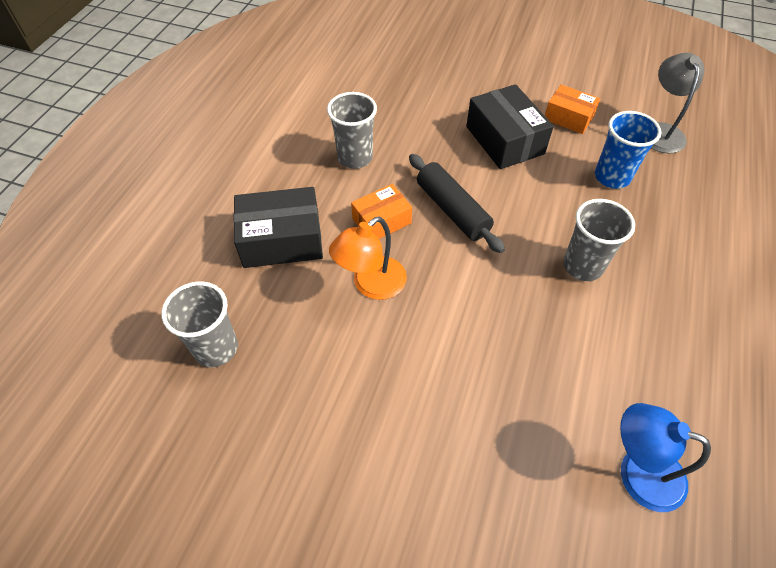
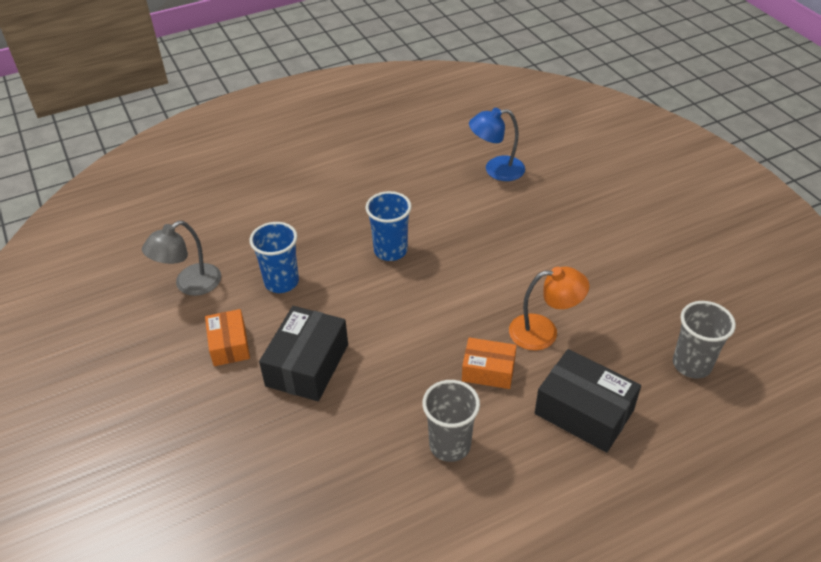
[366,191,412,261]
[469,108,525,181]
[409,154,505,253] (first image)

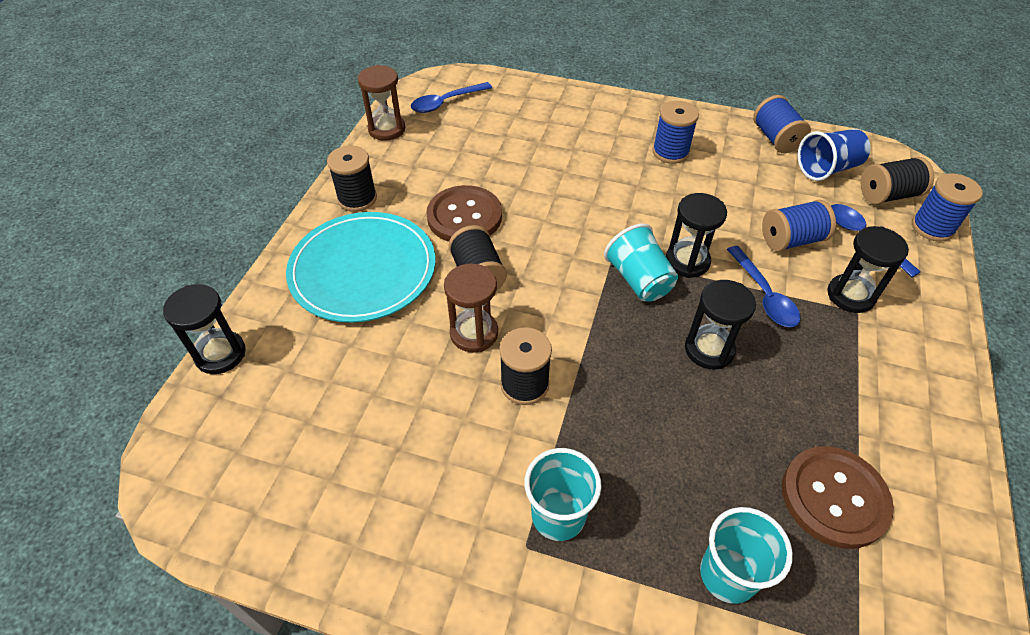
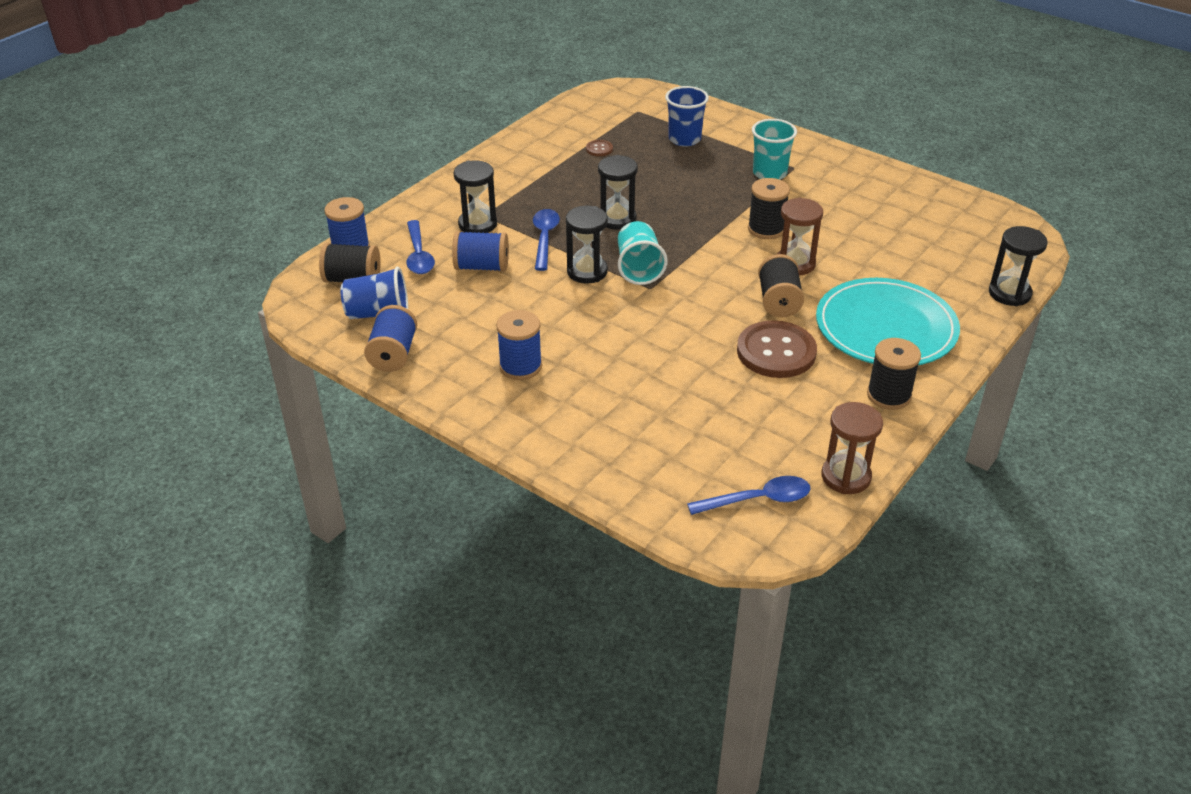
[586,140,613,156]
[665,86,709,147]

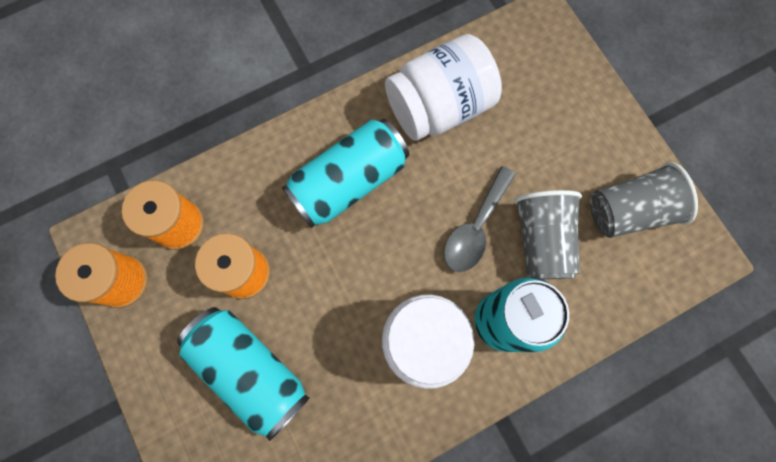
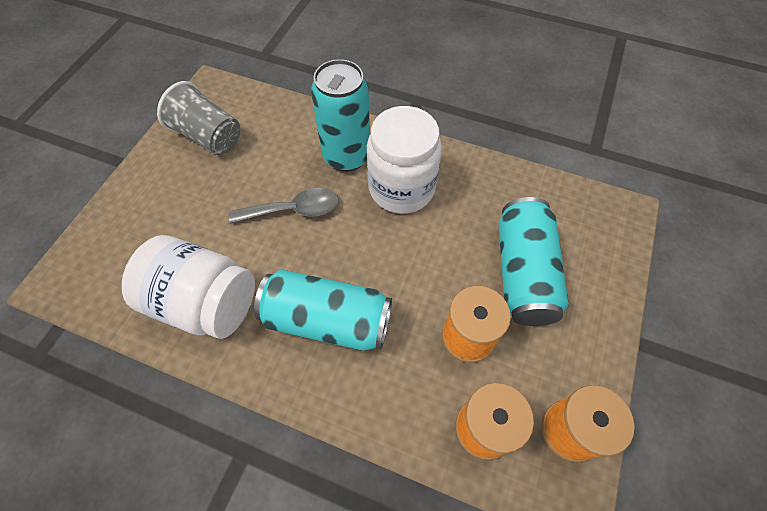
[514,190,582,279] (first image)

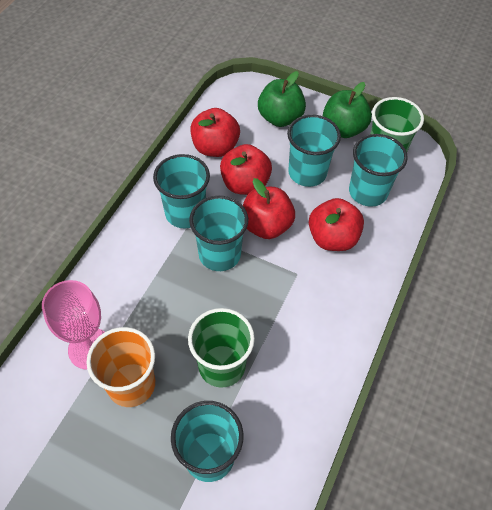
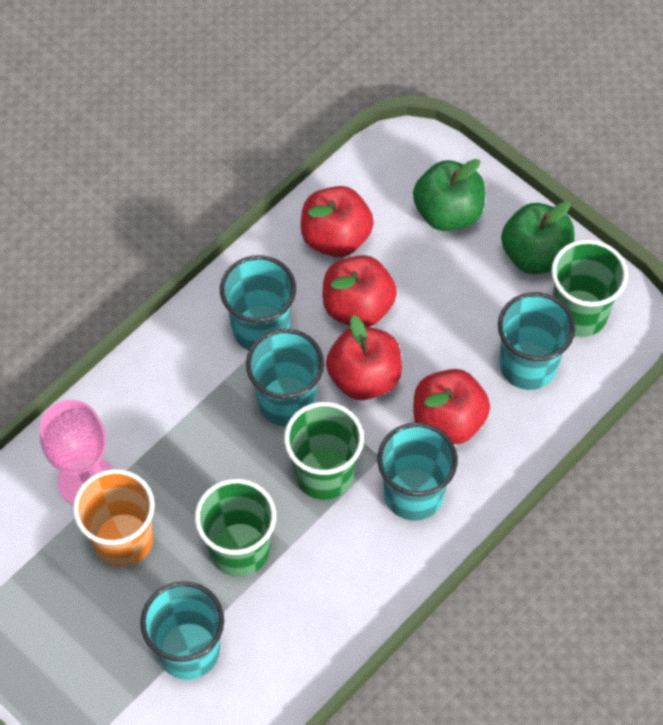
[284,402,364,500]
[377,422,458,521]

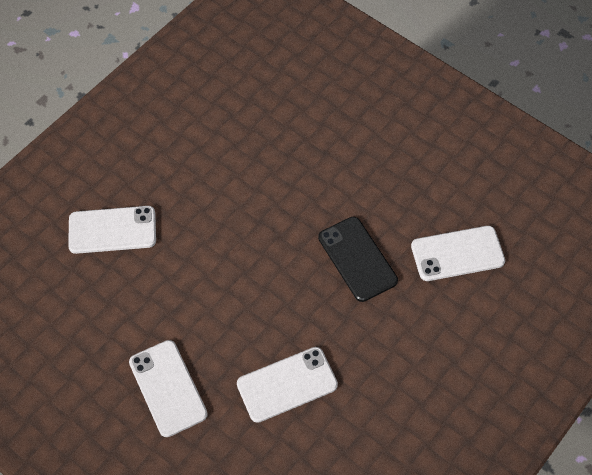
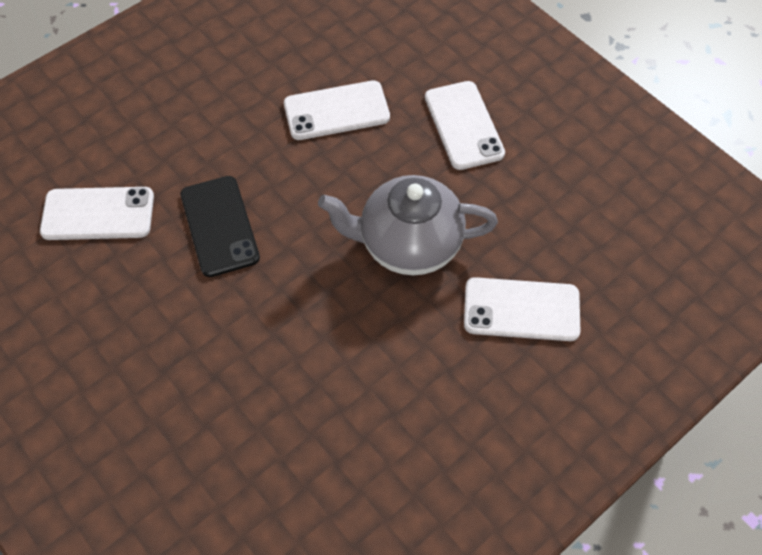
[318,175,498,275]

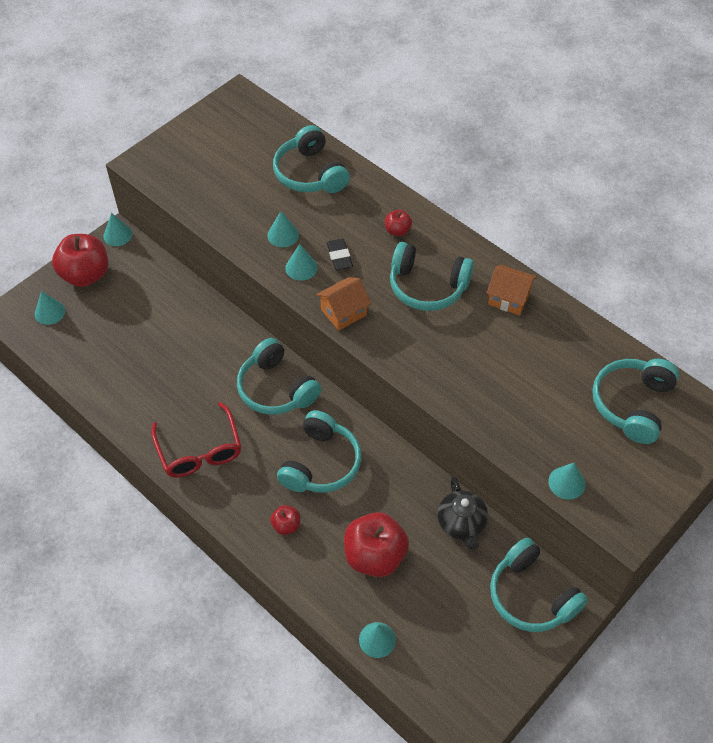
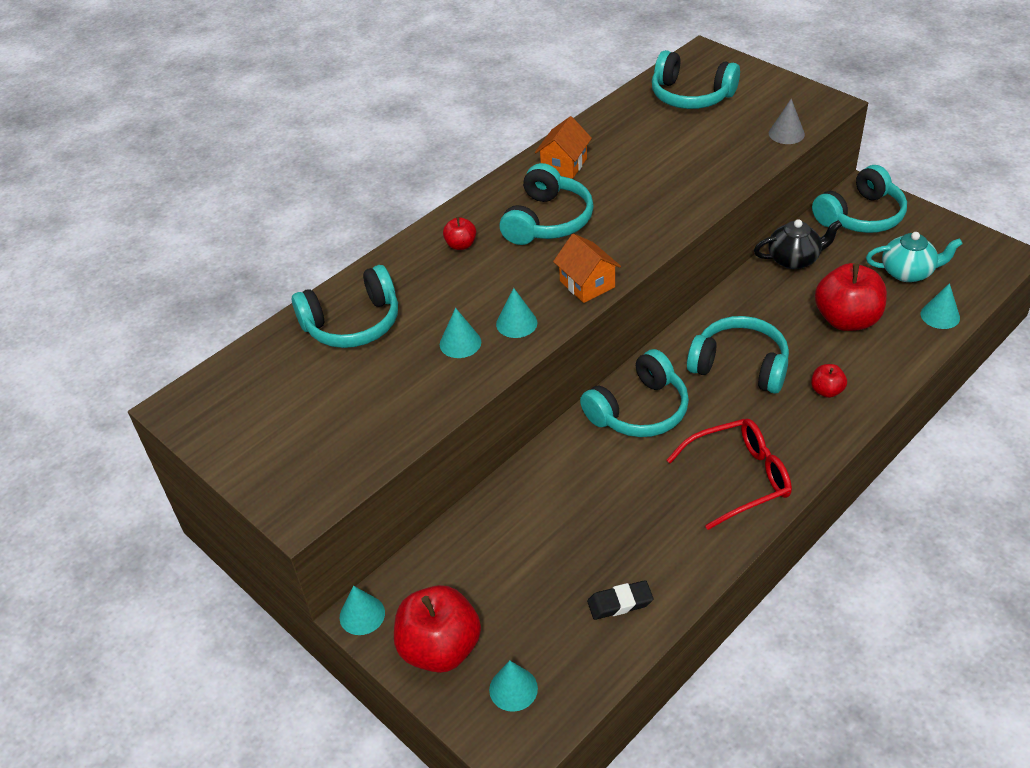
[587,580,653,620]
[769,99,805,144]
[866,232,962,282]

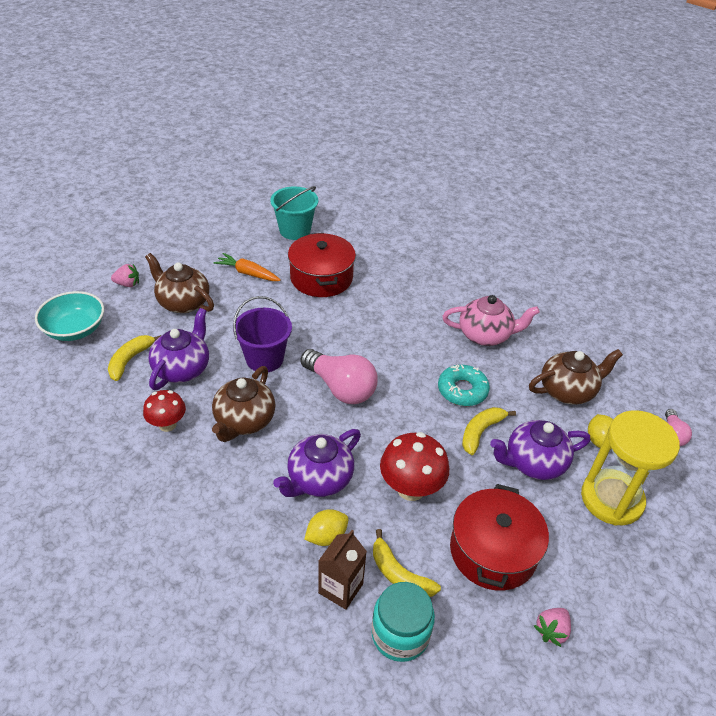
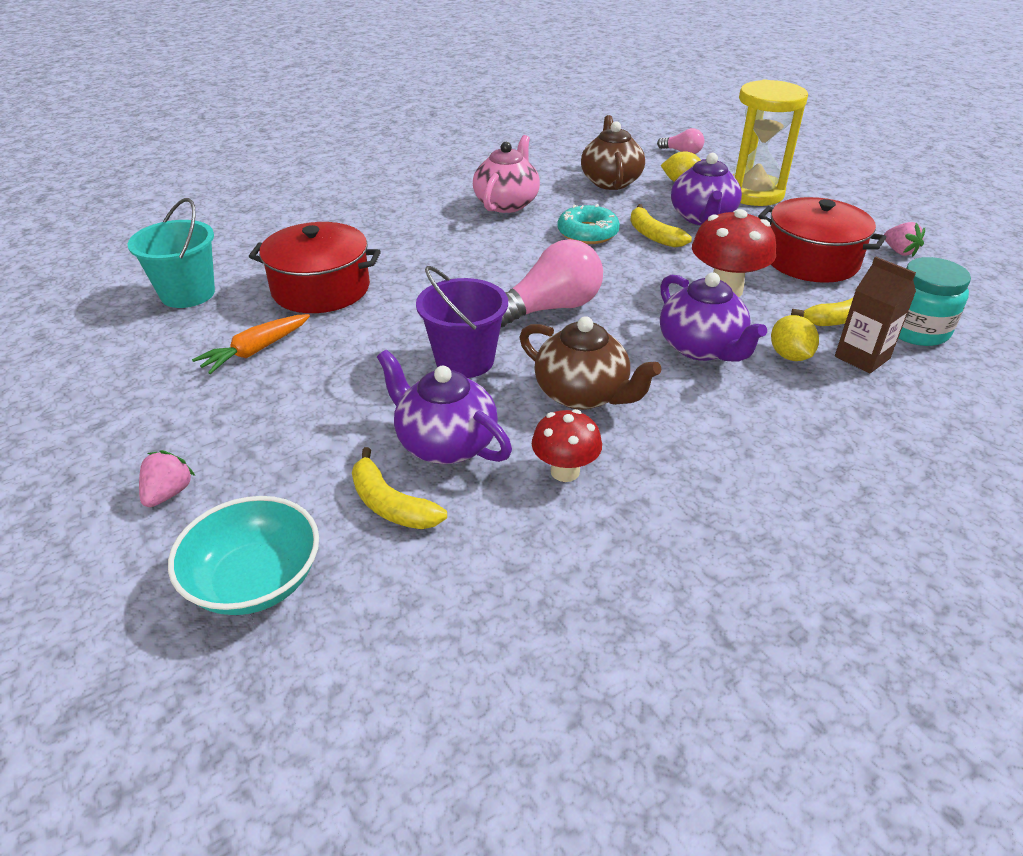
[145,253,214,313] (first image)

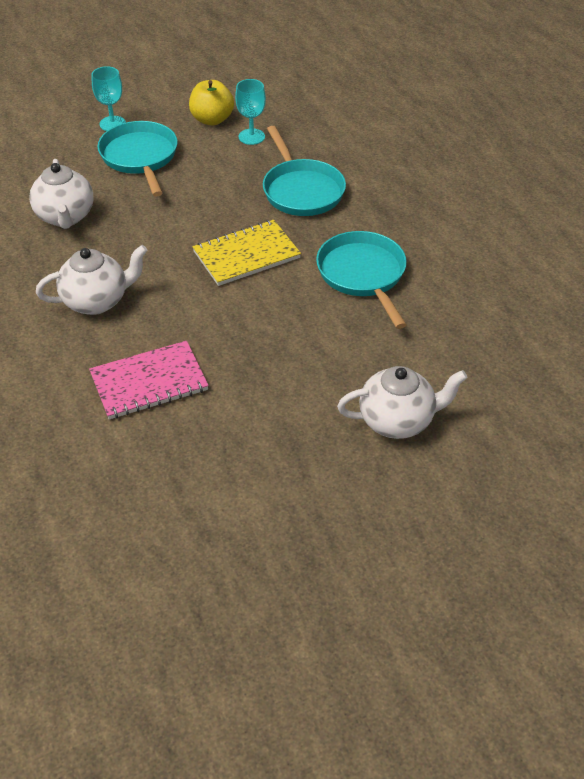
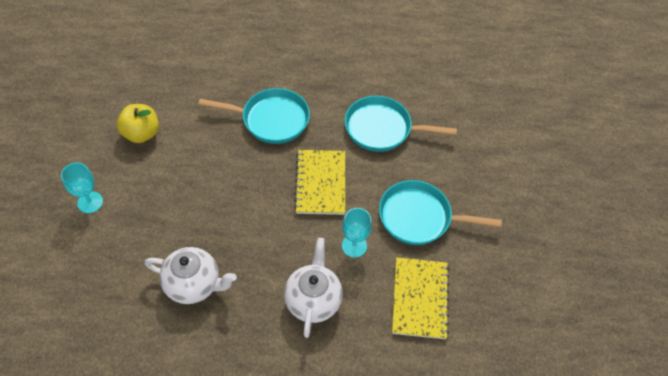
[342,208,372,258]
[379,180,502,245]
[392,257,449,339]
[337,366,467,439] (first image)

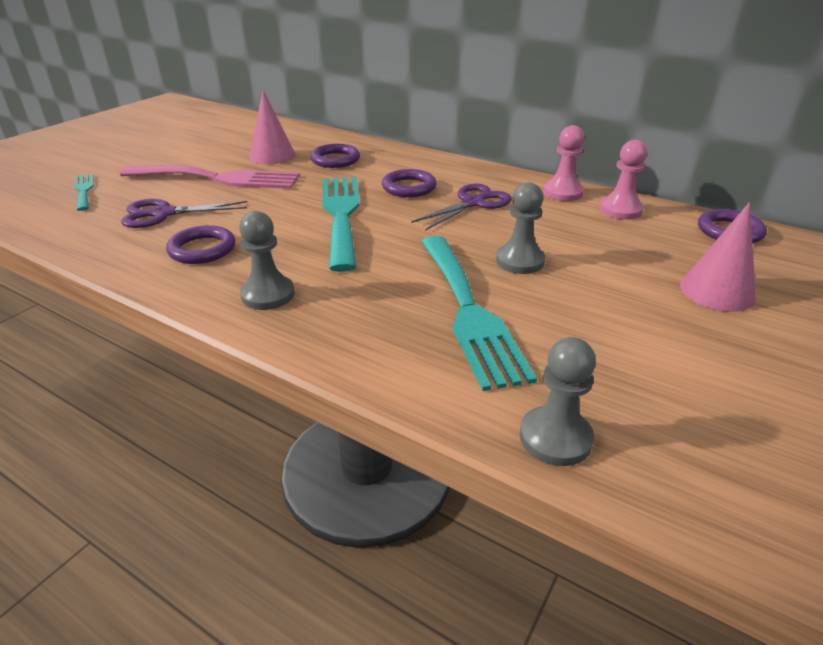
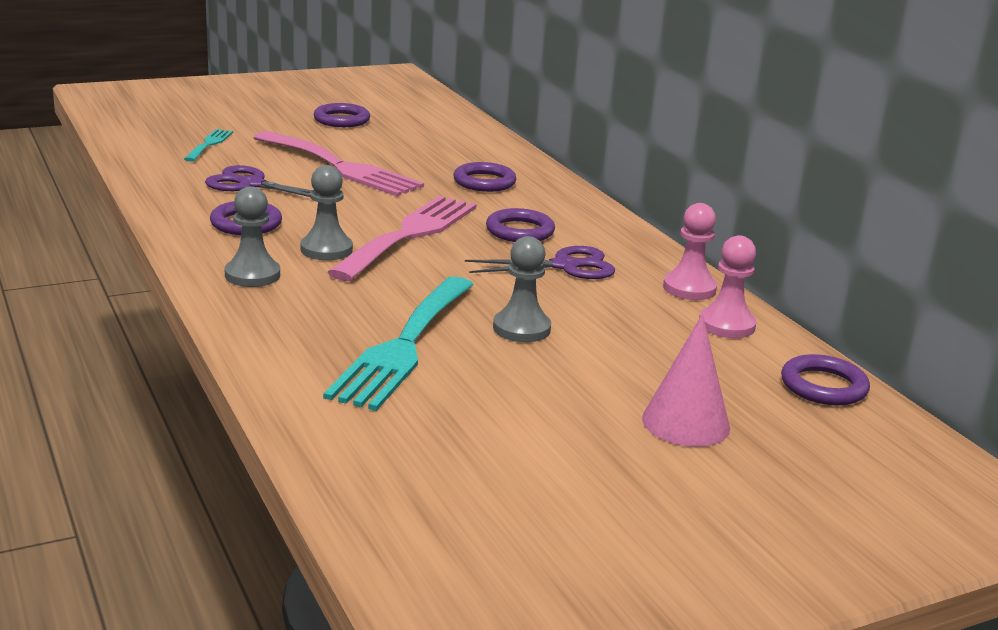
[300,165,353,260]
[314,103,370,127]
[327,196,477,281]
[249,90,296,164] (first image)

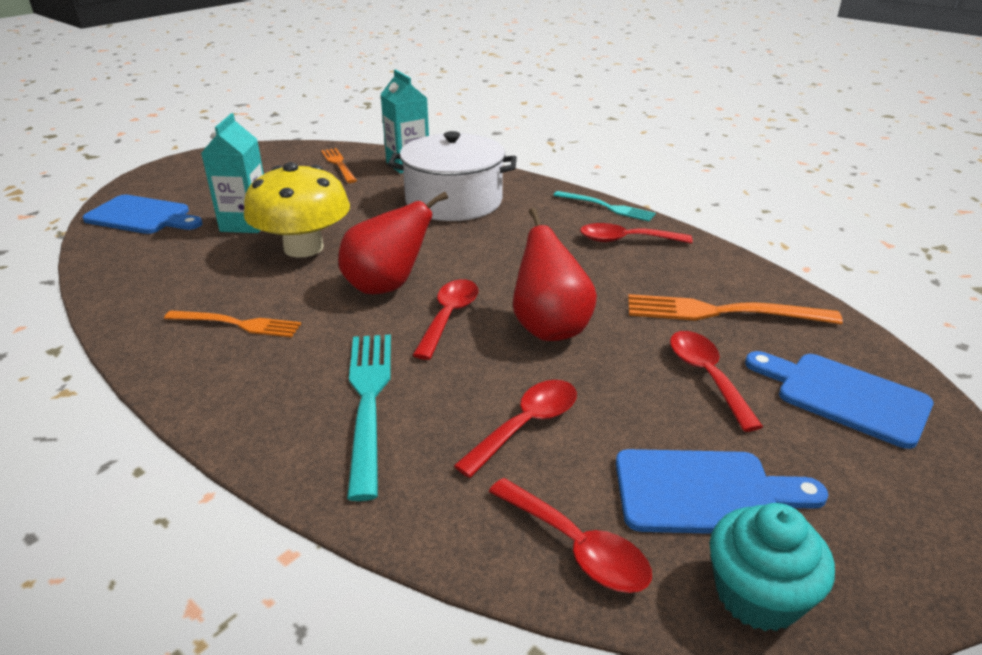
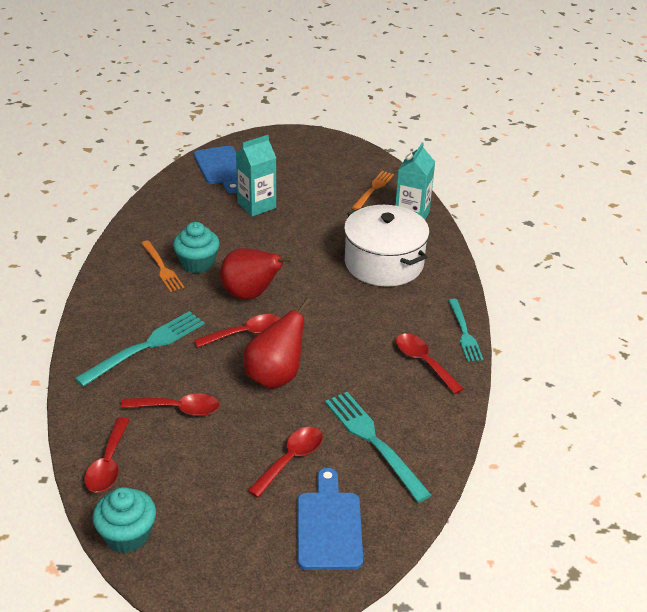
[173,222,220,273]
[325,392,432,503]
[244,162,350,258] (first image)
[616,449,828,534] (first image)

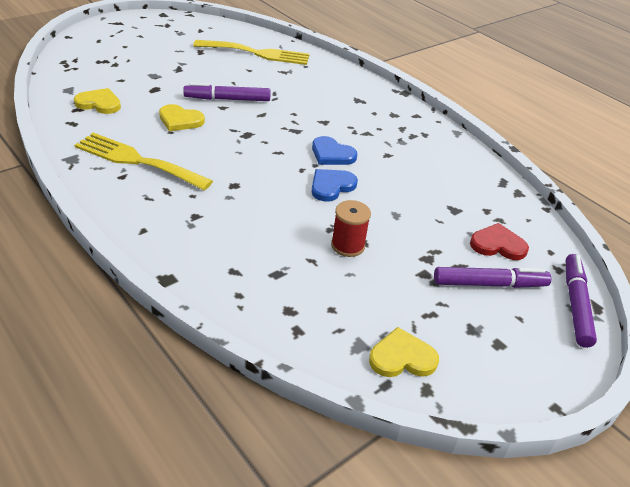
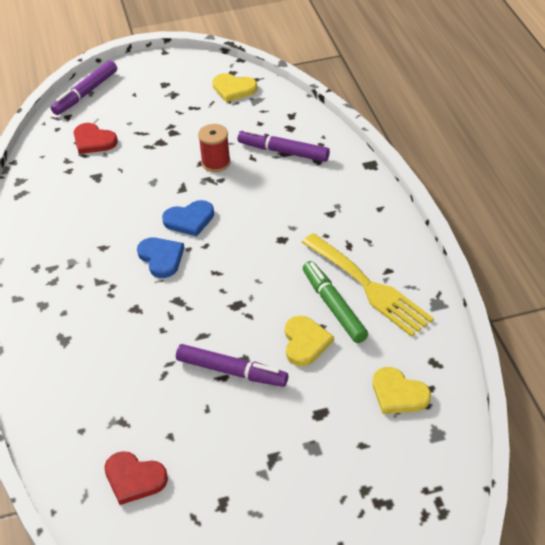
[104,451,168,505]
[238,129,330,162]
[285,316,334,366]
[303,261,368,343]

